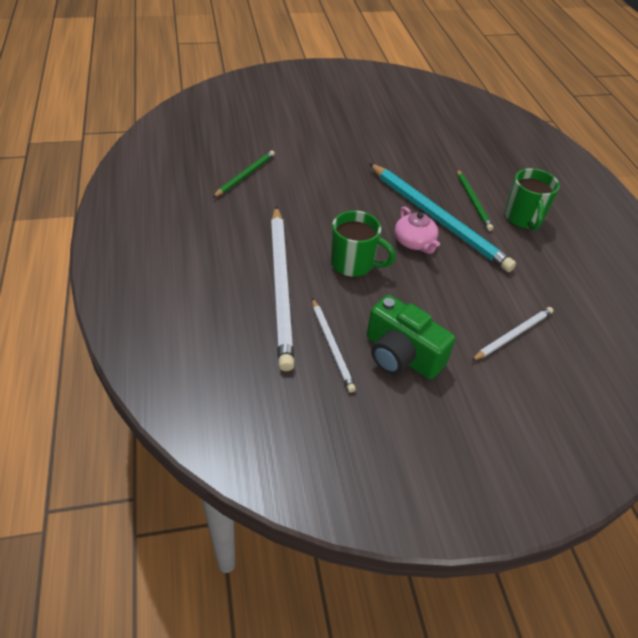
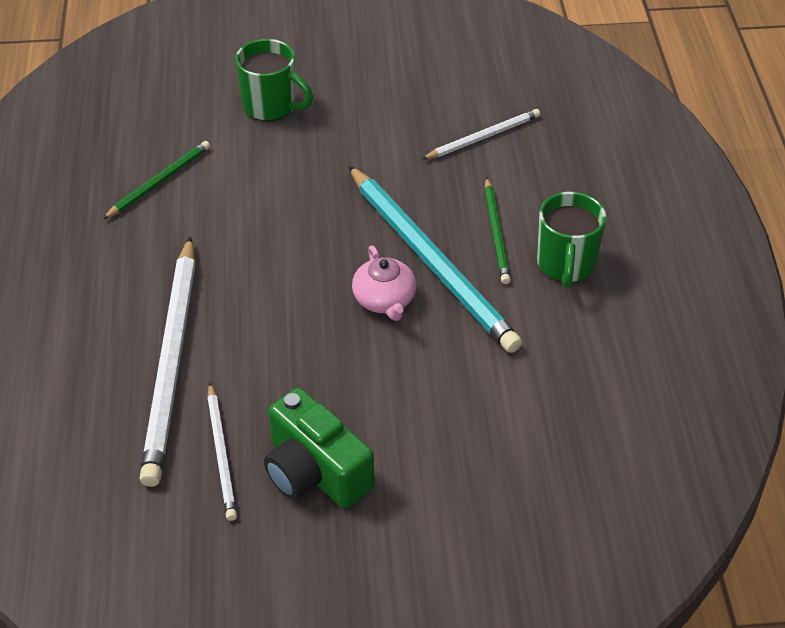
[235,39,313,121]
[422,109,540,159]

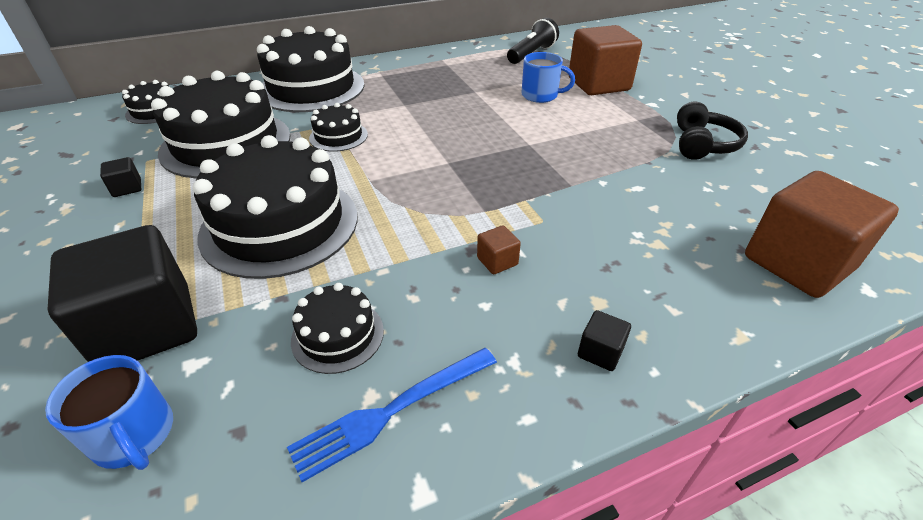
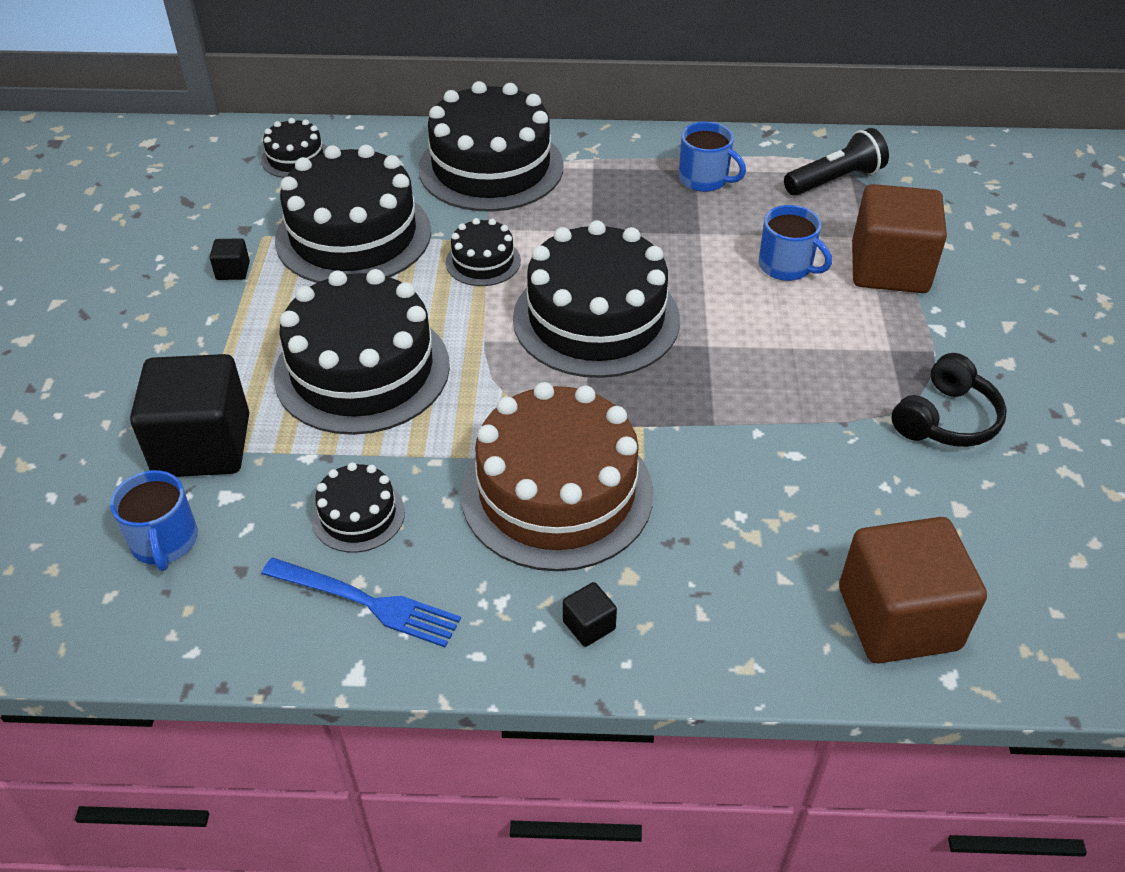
[262,558,461,647]
[461,382,653,571]
[513,220,680,378]
[679,122,746,192]

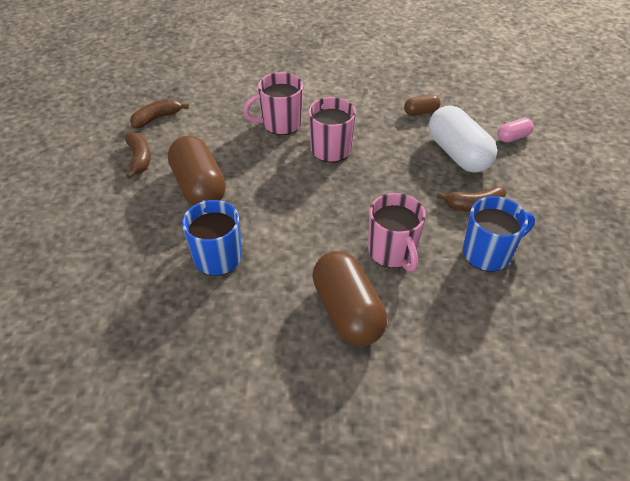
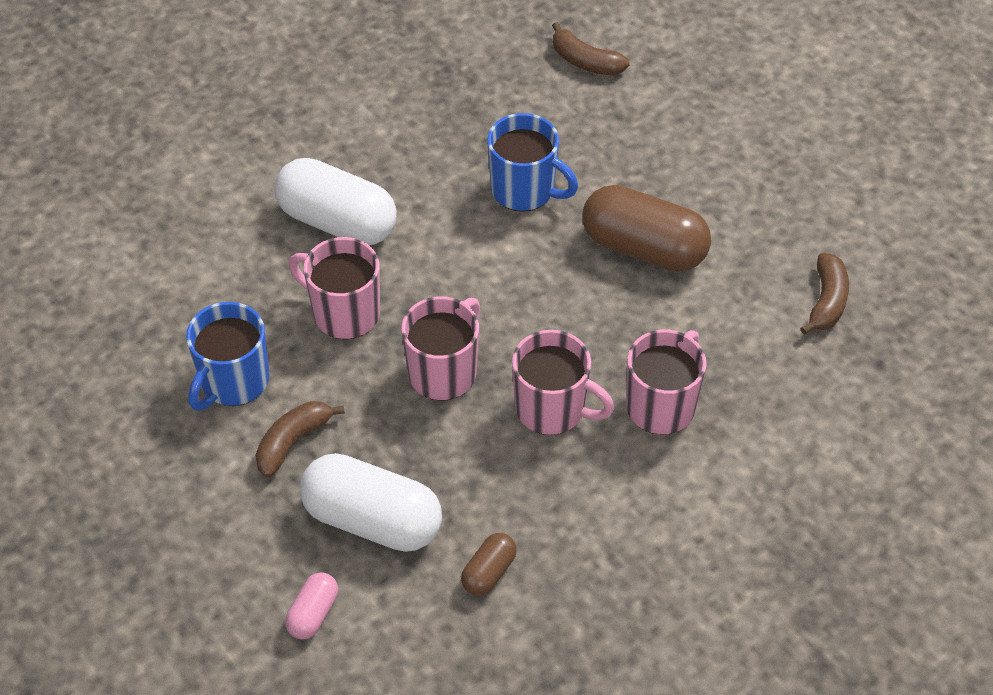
[274,158,397,245]
[401,296,480,401]
[552,22,630,75]

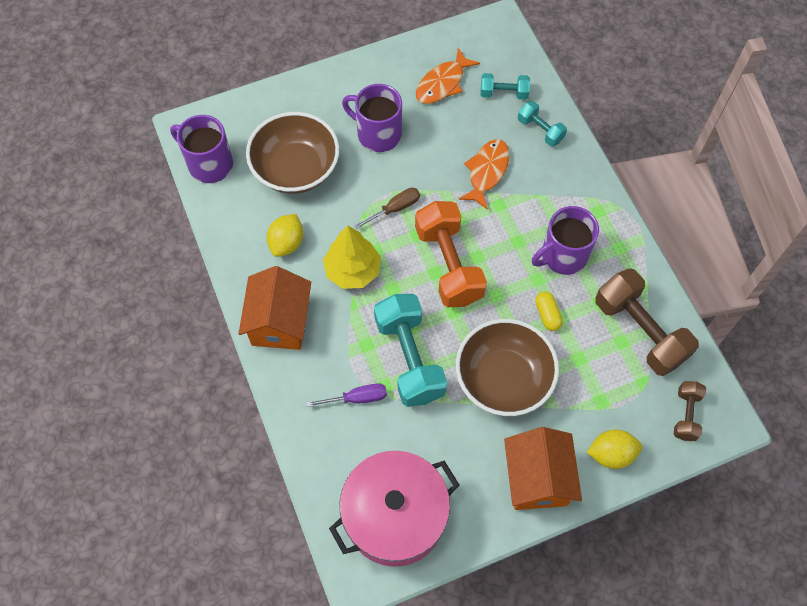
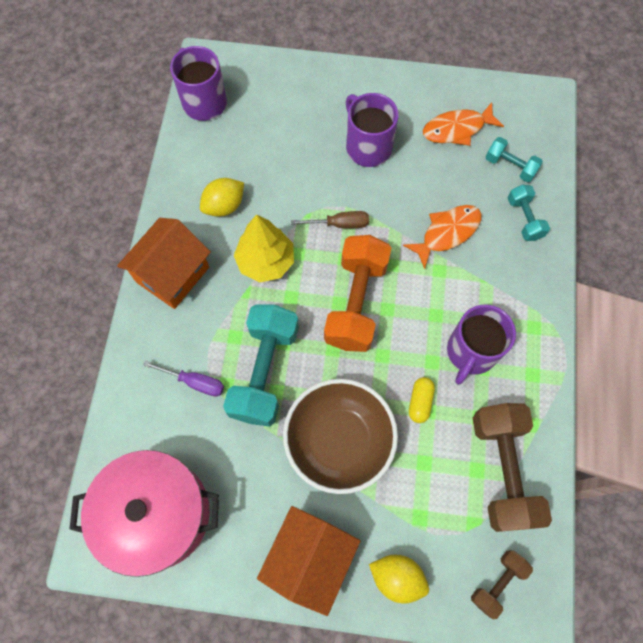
[447,305,516,385]
[246,112,339,194] (first image)

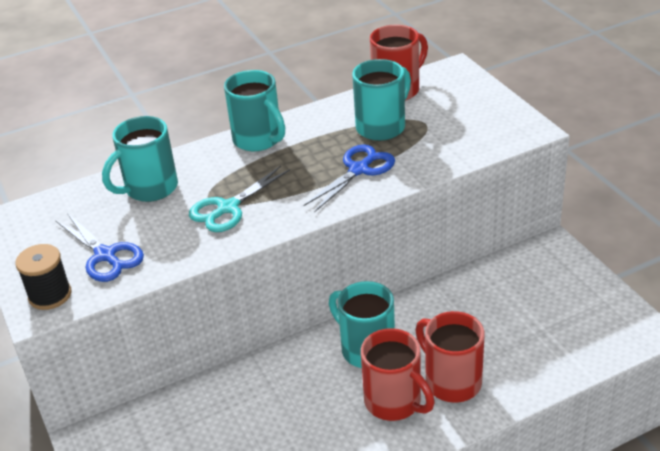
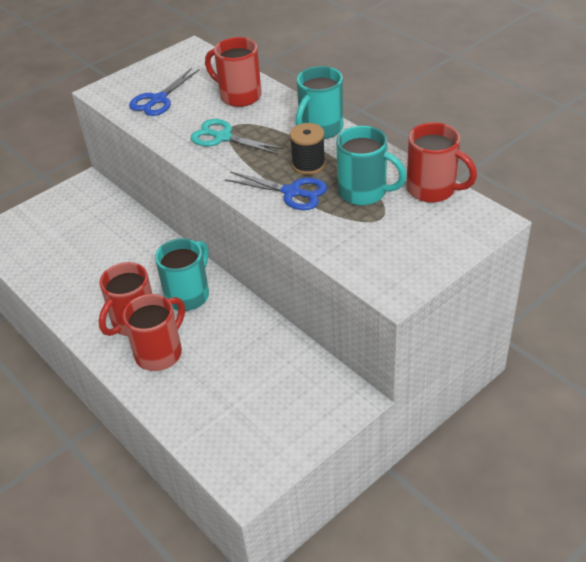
[205,37,262,107]
[290,123,325,175]

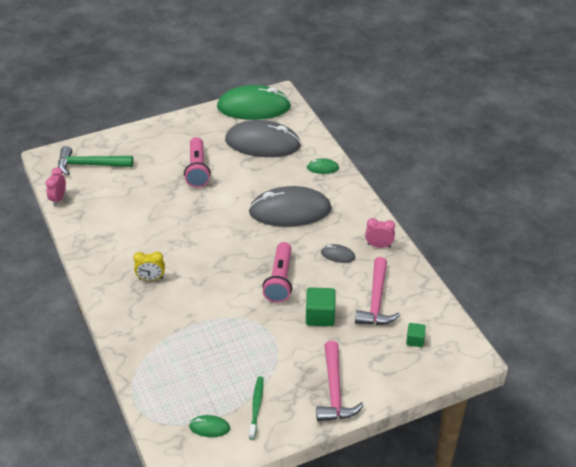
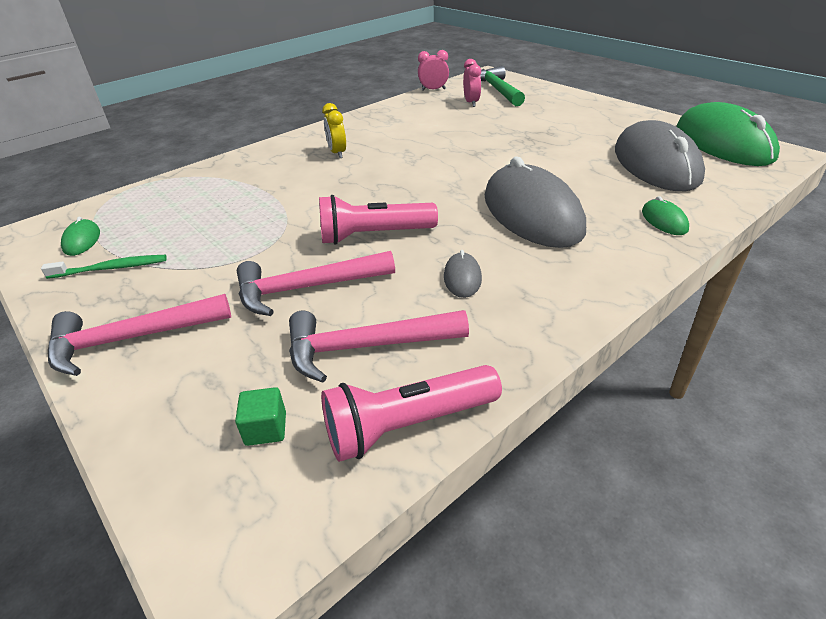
[237,251,395,316]
[321,365,502,462]
[463,59,481,107]

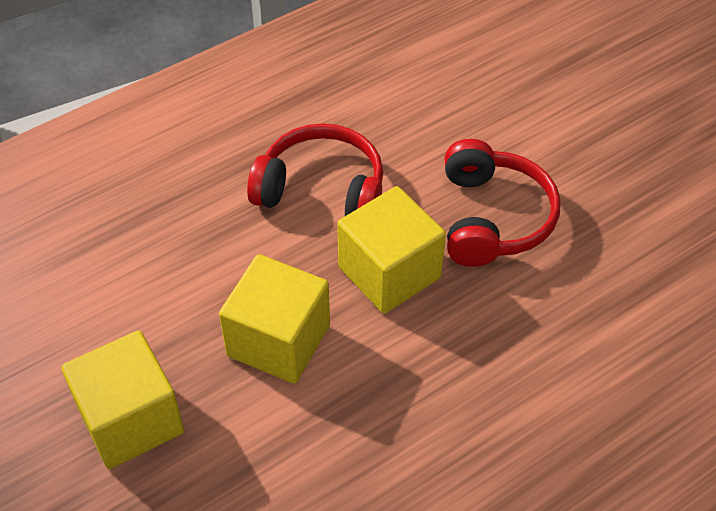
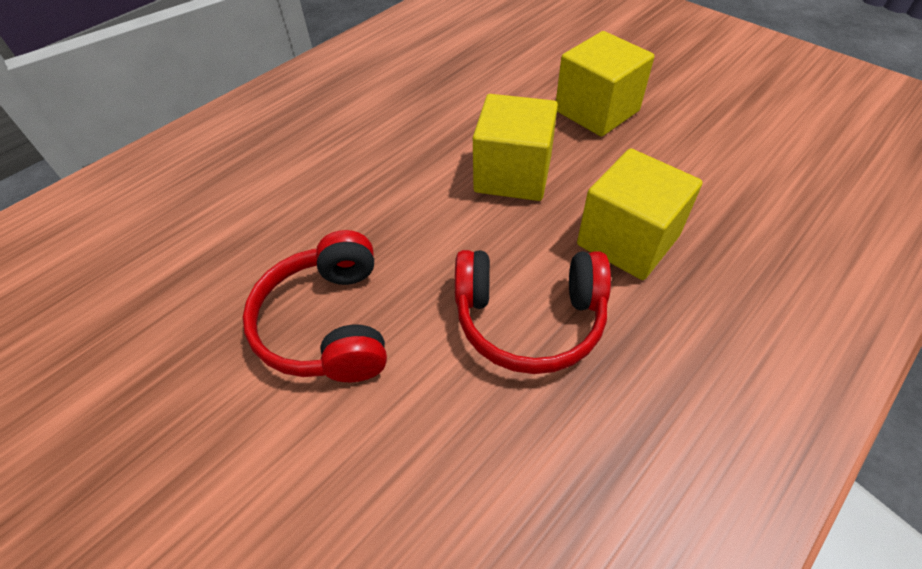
[577,148,703,280]

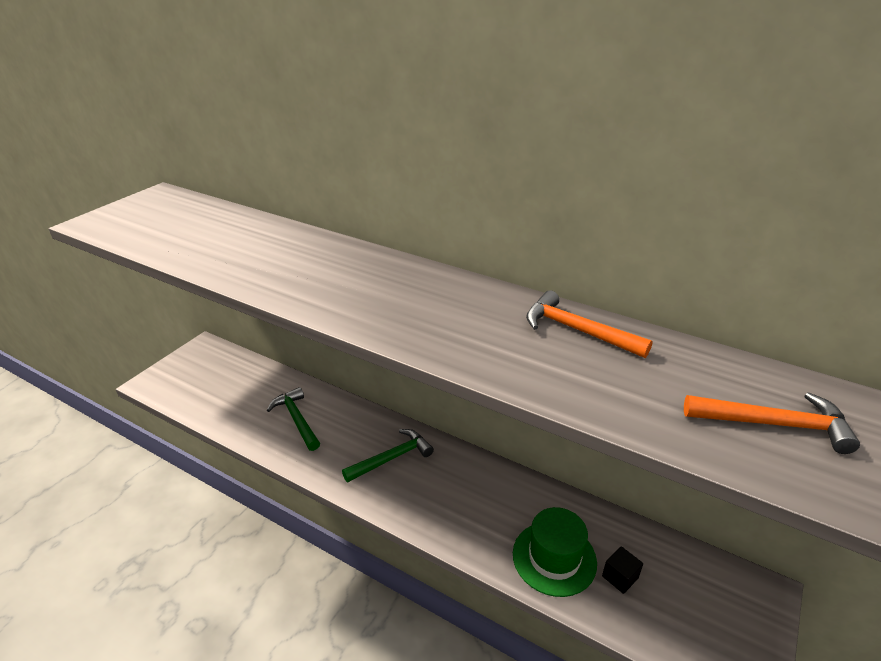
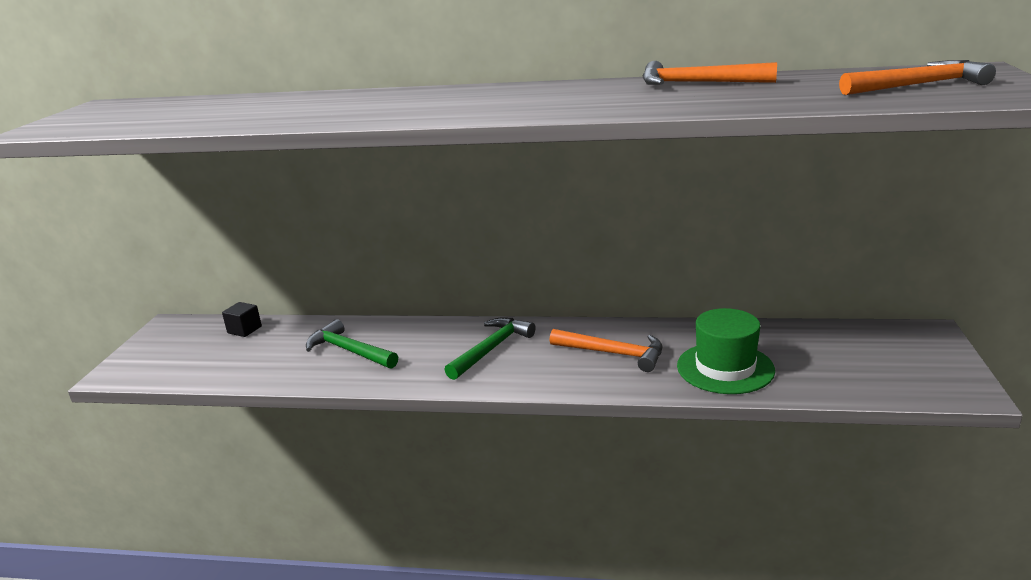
[222,302,262,337]
[549,329,662,372]

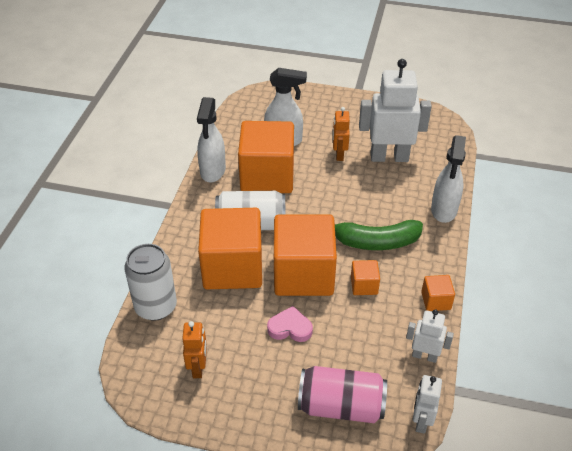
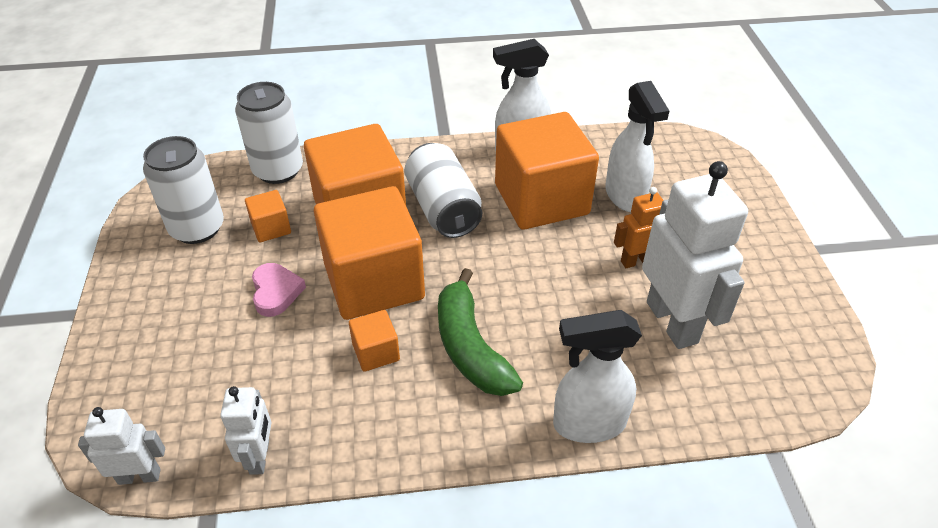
[143,136,224,244]
[245,190,291,242]
[298,366,387,423] (first image)

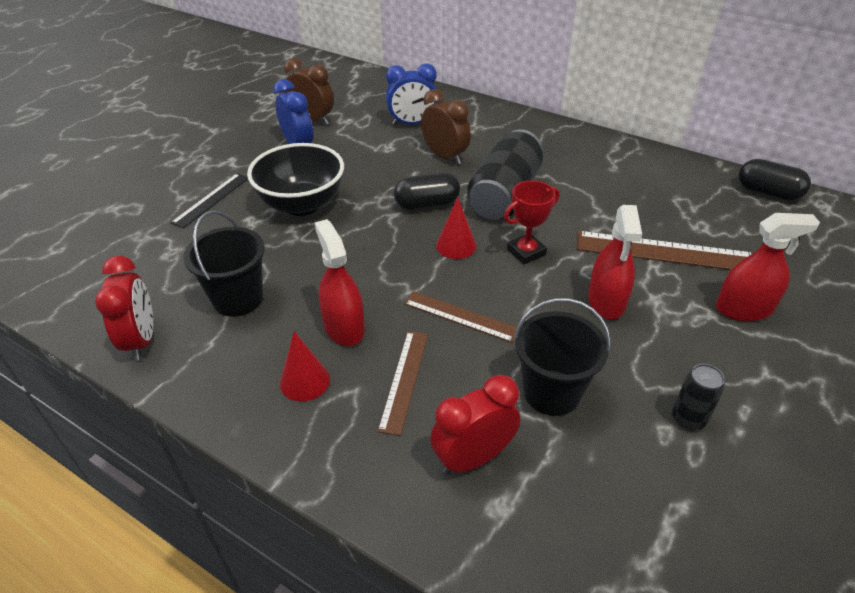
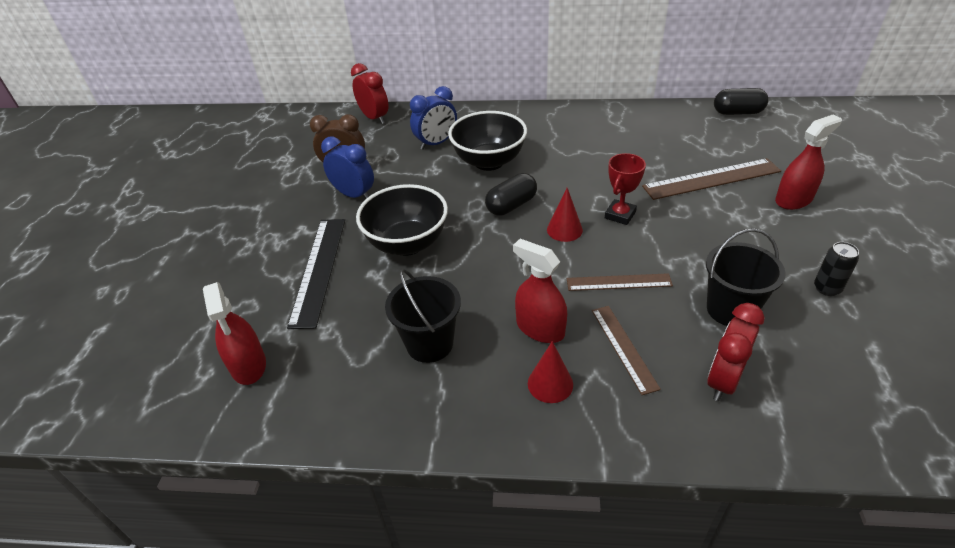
[203,282,266,385]
[287,219,345,329]
[351,63,388,124]
[448,111,527,171]
[467,129,543,220] (first image)

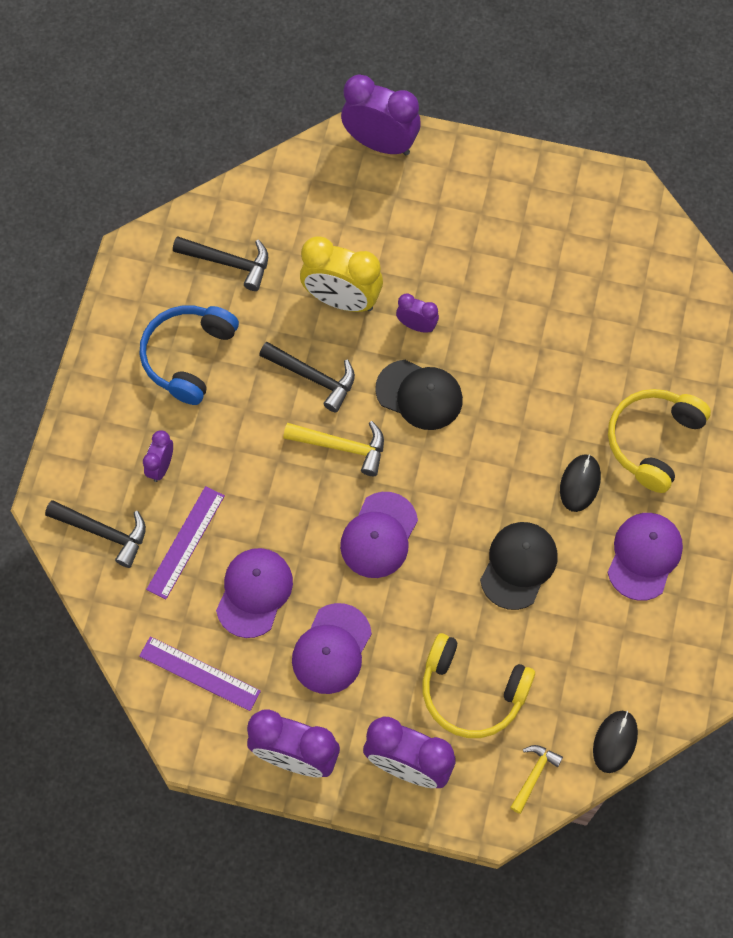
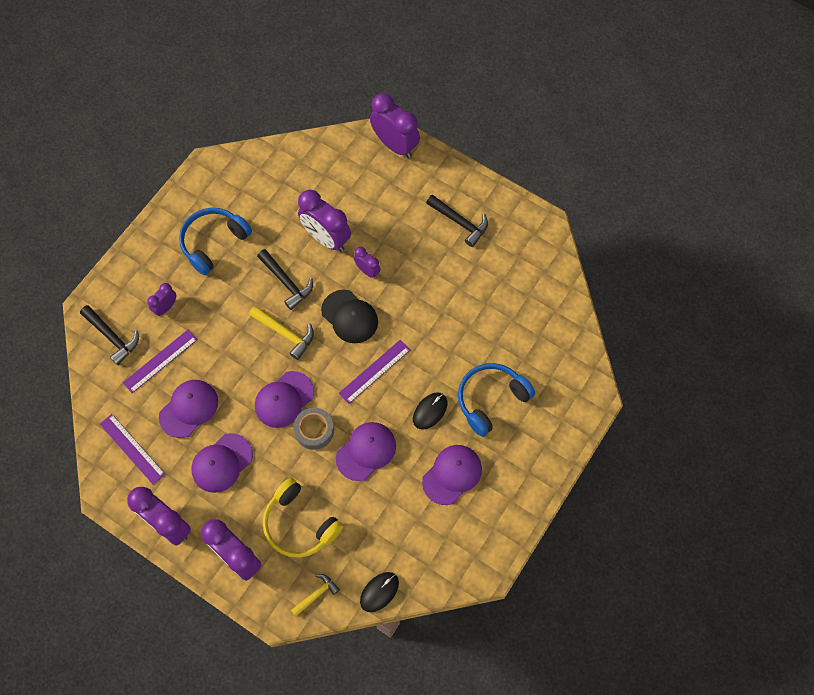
[294,408,334,450]
[298,190,351,251]
[336,422,396,481]
[339,340,410,404]
[426,194,488,247]
[458,363,535,437]

